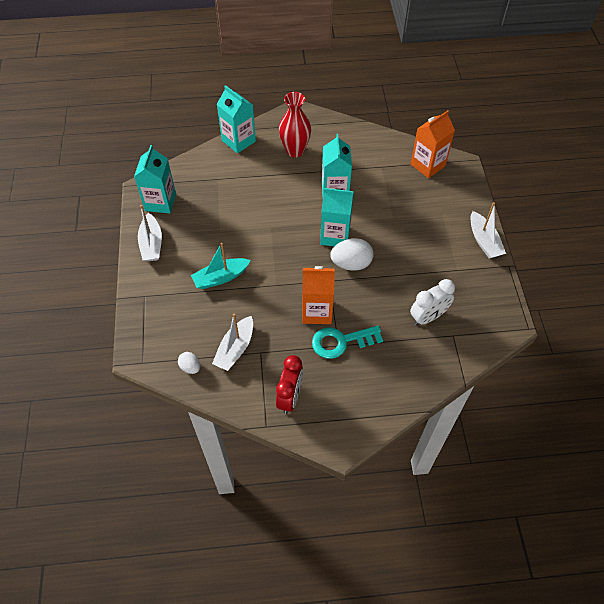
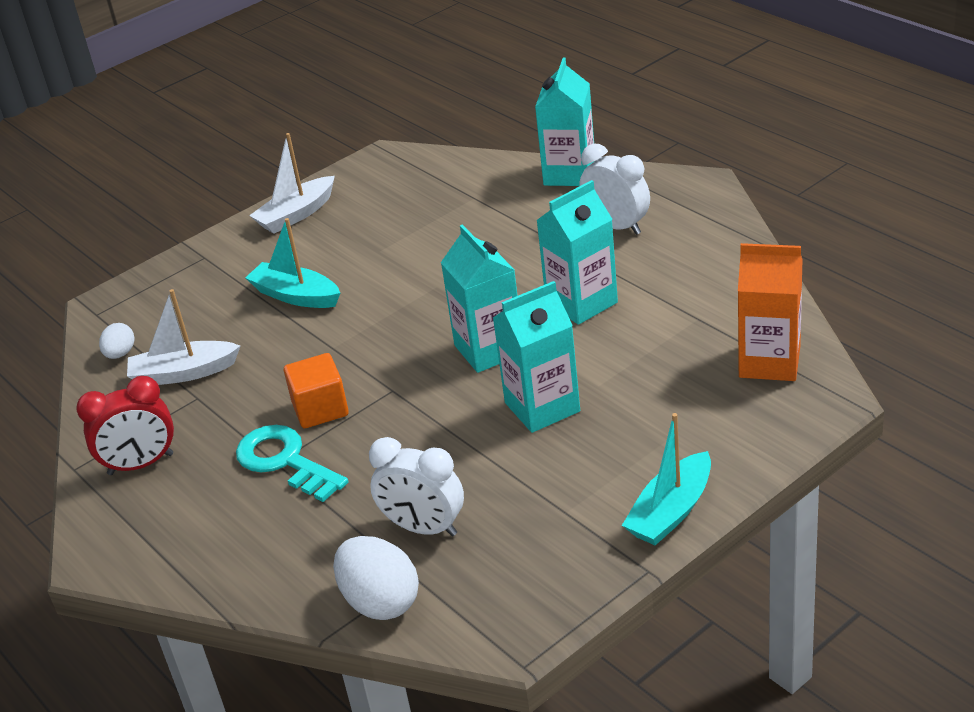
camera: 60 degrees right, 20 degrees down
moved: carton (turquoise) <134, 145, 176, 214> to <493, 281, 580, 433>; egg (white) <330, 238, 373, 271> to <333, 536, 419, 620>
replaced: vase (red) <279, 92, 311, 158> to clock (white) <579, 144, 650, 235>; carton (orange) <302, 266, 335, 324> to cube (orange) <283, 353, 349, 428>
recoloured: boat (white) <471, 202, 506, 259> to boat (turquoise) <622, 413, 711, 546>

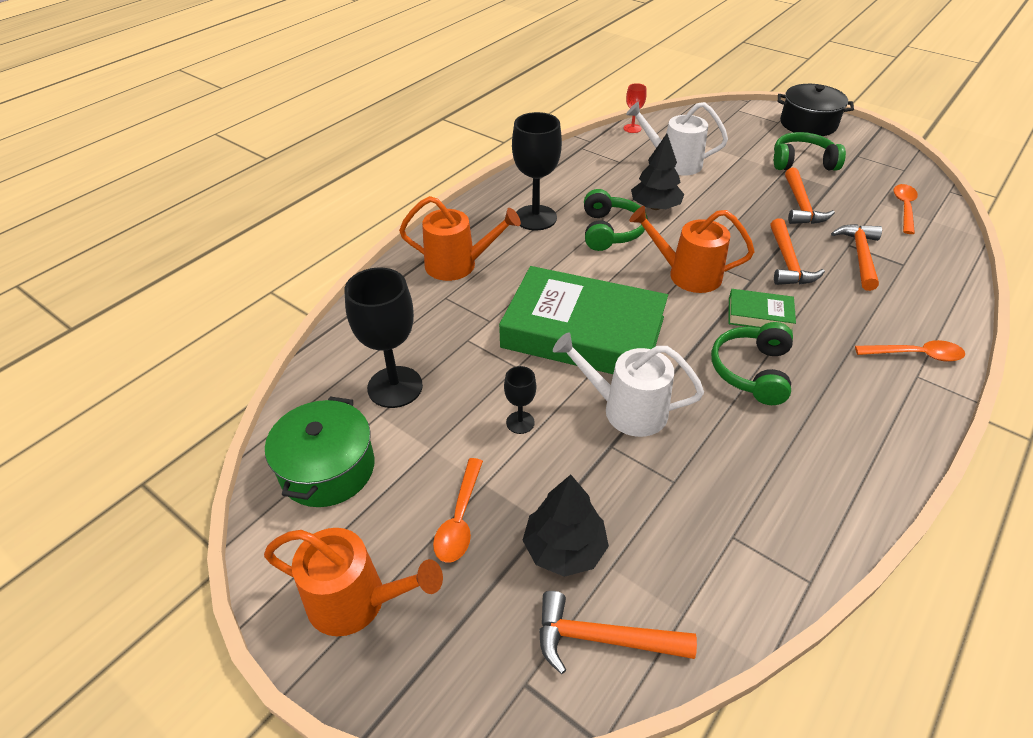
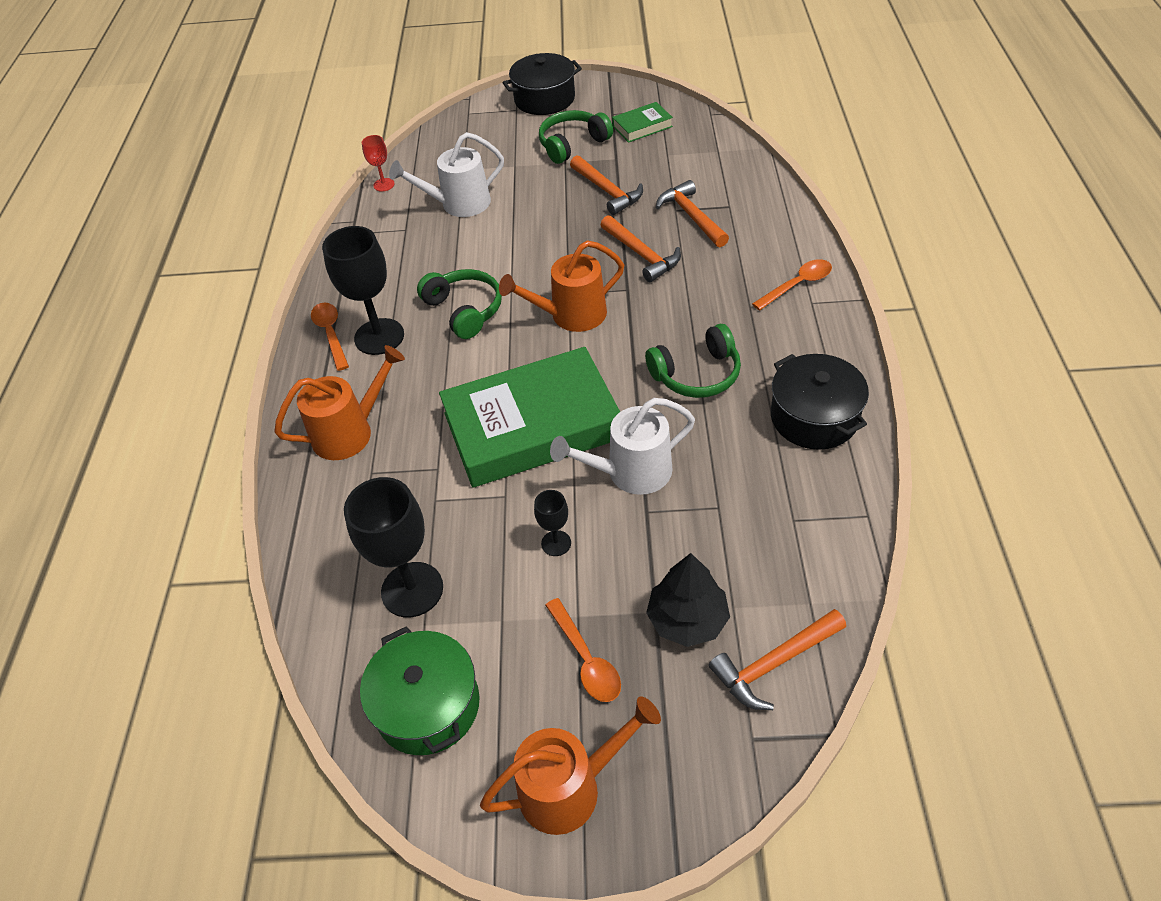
camera: 35 degrees left, 5 degrees up
removed: tree (black) <631, 134, 684, 210>
added: pot (black) <771, 354, 869, 450>
moved: book (green) <728, 289, 796, 332> to <612, 102, 673, 143>; spoon (orange) <894, 184, 918, 234> to <311, 302, 349, 371>
turned: headphones (green) <711, 322, 793, 405> = <645, 324, 741, 398> 90 degrees counterclockwise

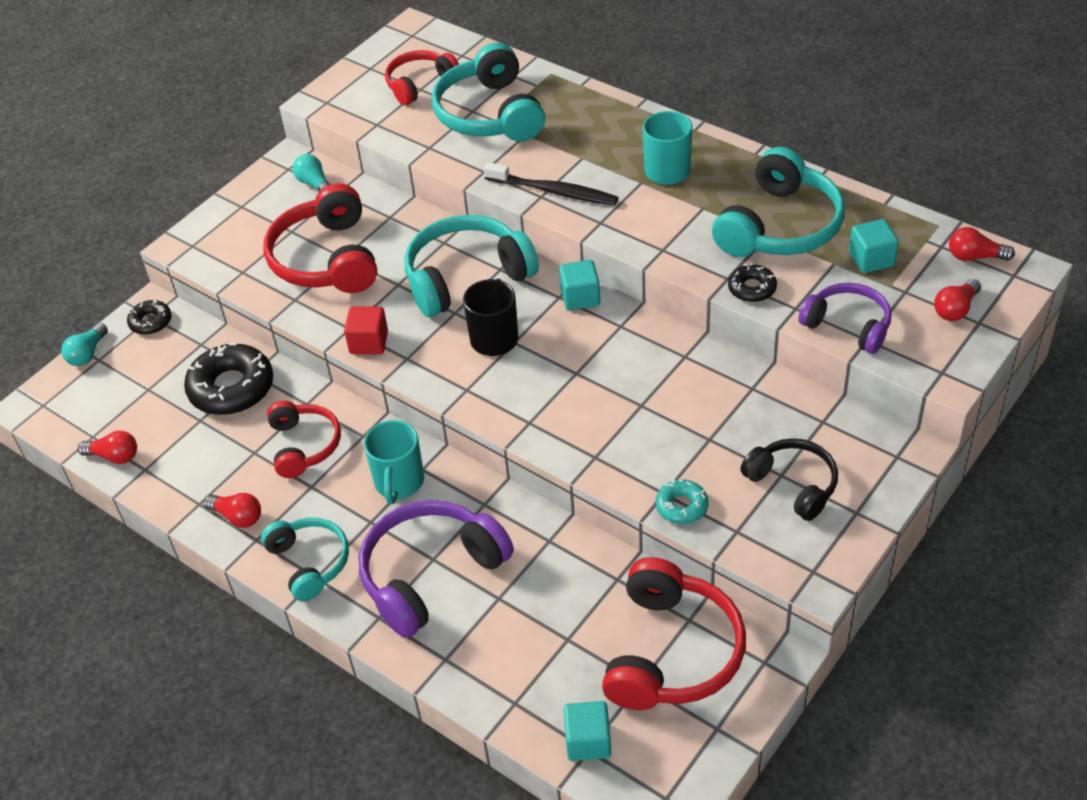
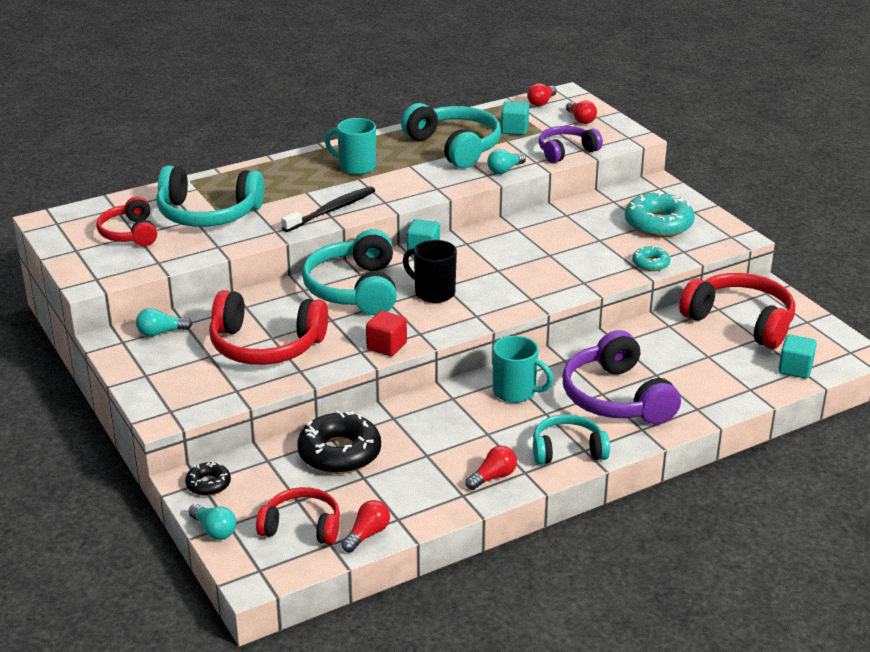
camera: 70 degrees left, 15 degrees down
moved: headphones (red) <267, 401, 341, 478> to <256, 487, 340, 545>
replaced: donut (black) <728, 263, 777, 302> to light bulb (turquoise) <487, 149, 526, 174>; headphones (black) <741, 438, 838, 521> to donut (turquoise) <625, 190, 695, 237>

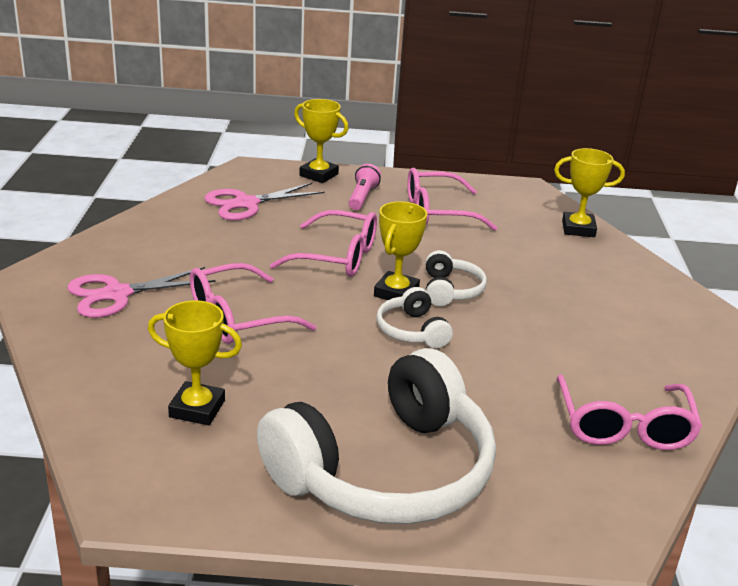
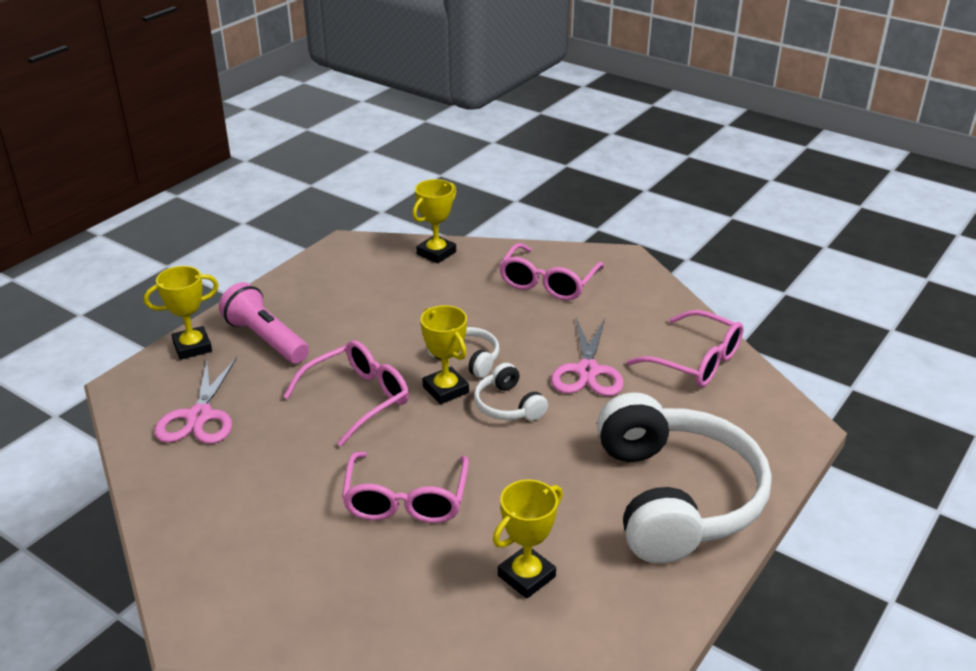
camera: 55 degrees left, 5 degrees up
moved: scissors (pink) <67, 267, 216, 318> to <551, 317, 624, 396>; glasses (pink) <407, 168, 497, 231> to <499, 243, 604, 301>
turned: headphones (white) <376, 287, 453, 348> = <474, 363, 548, 421> 45 degrees clockwise
resized: flashlight (pink) <348, 164, 381, 210> = <219, 282, 309, 364> x1.60

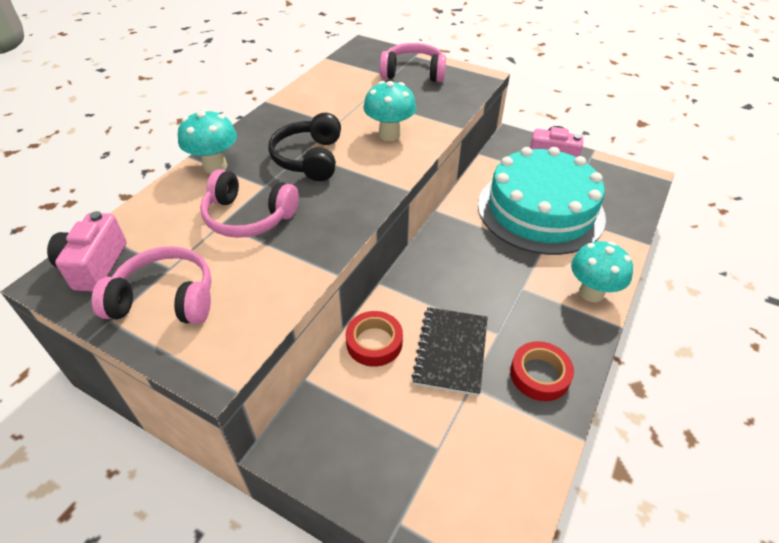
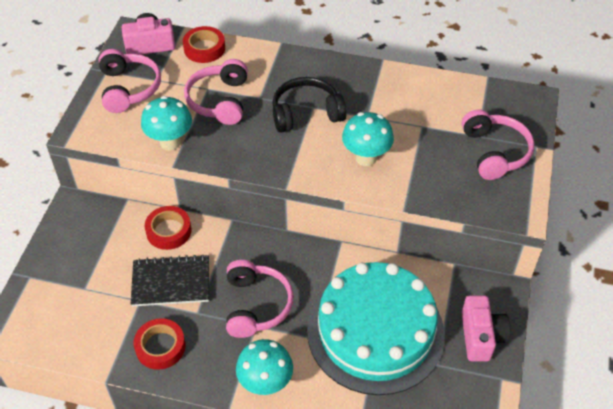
camera: 75 degrees right, 5 degrees up
added: tape (red) <183, 26, 225, 63>; headphones (pink) <226, 260, 294, 338>
moved: mushroom (turquoise) <178, 109, 237, 174> to <141, 96, 192, 151>

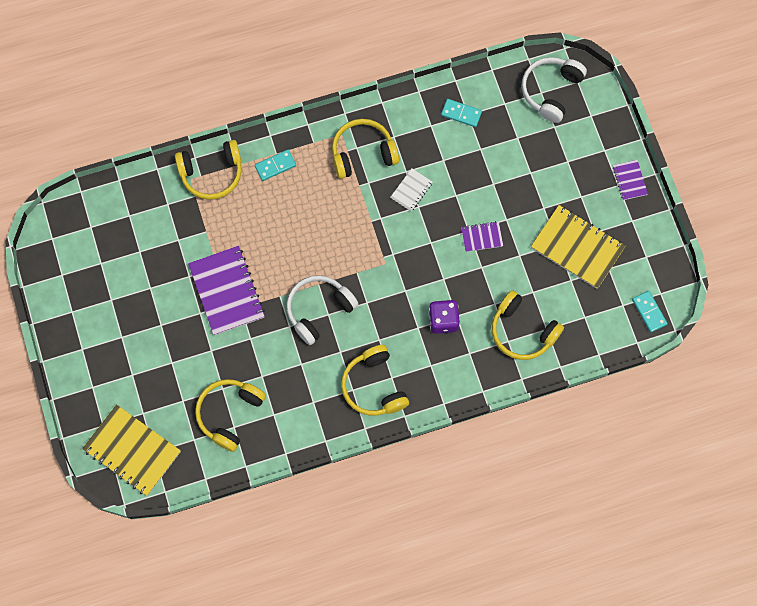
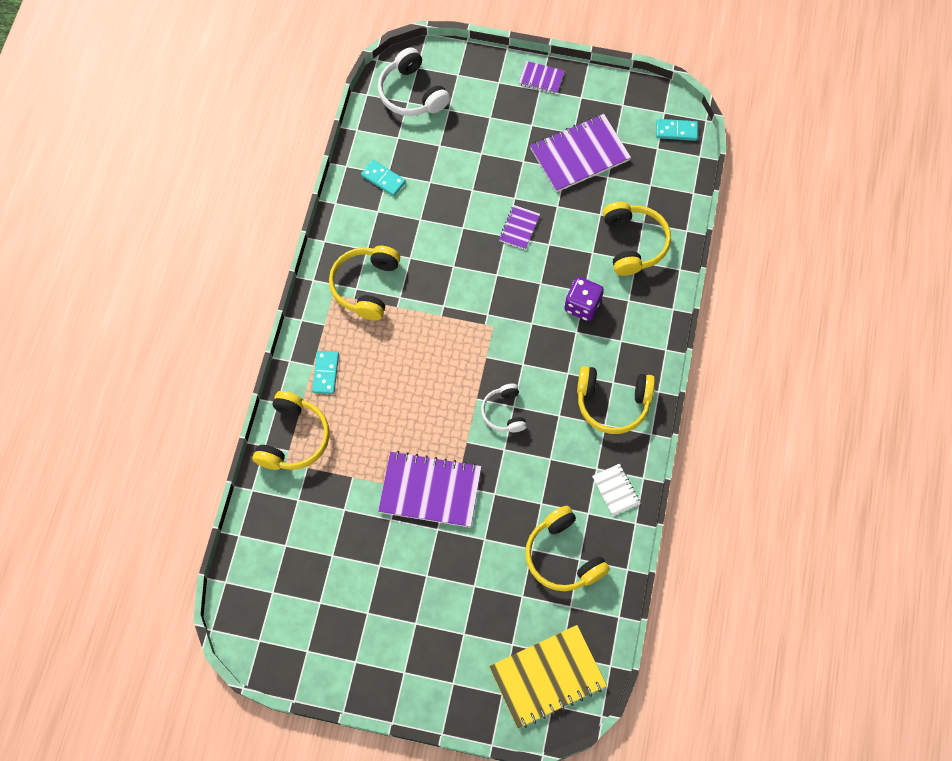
camera: 60 degrees left, 5 degrees down
moved: notebook (white) <390, 169, 433, 211> to <592, 464, 640, 516>
recoloured: notebook (yellow) <531, 205, 625, 289> to notebook (purple) <530, 114, 631, 192>
turned: domino (turquoise) <441, 99, 482, 127> = <361, 160, 406, 196> 75 degrees clockwise; headphones (yellow) <492, 290, 564, 360> = <603, 202, 671, 276> 75 degrees counterclockwise
resized: headphones (white) <286, 275, 359, 345> = <481, 384, 526, 432> x0.63

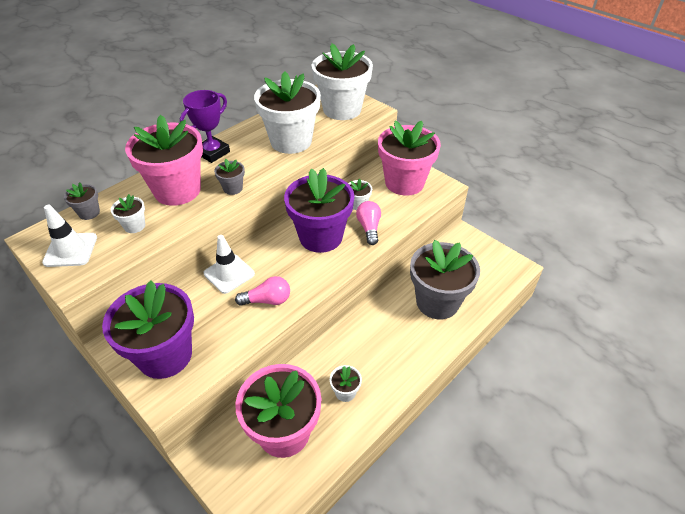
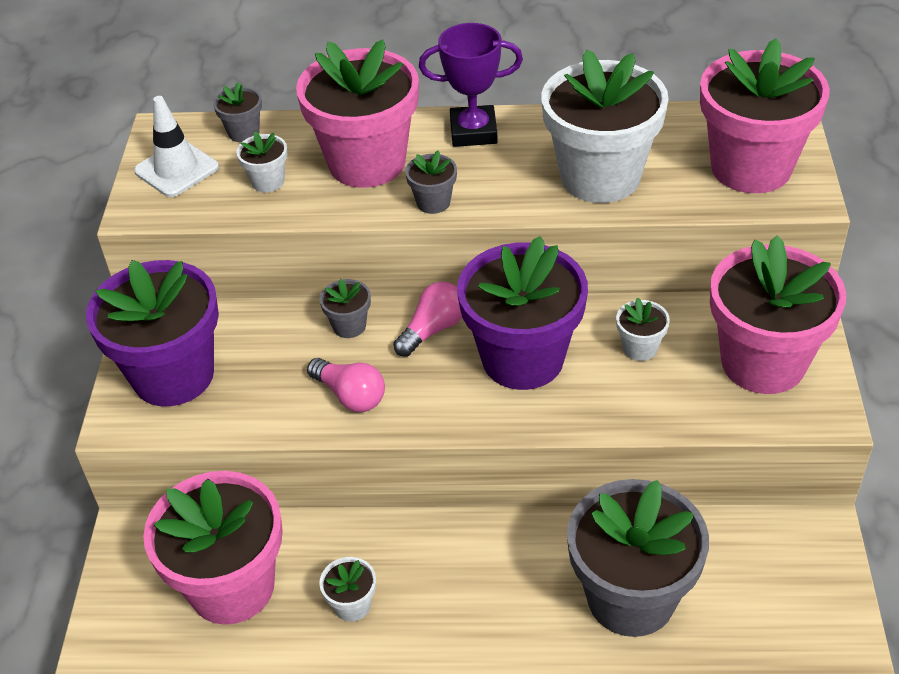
camera: 50 degrees right, 0 degrees up
moved: light bulb (pink) <356, 201, 381, 245> to <393, 281, 462, 357>
replaced: traffic cone (white) <204, 235, 255, 294> to flower pot (grey) <319, 279, 371, 338>
recoloured: flower pot (white) <312, 44, 373, 120> to flower pot (pink) <700, 38, 830, 193>

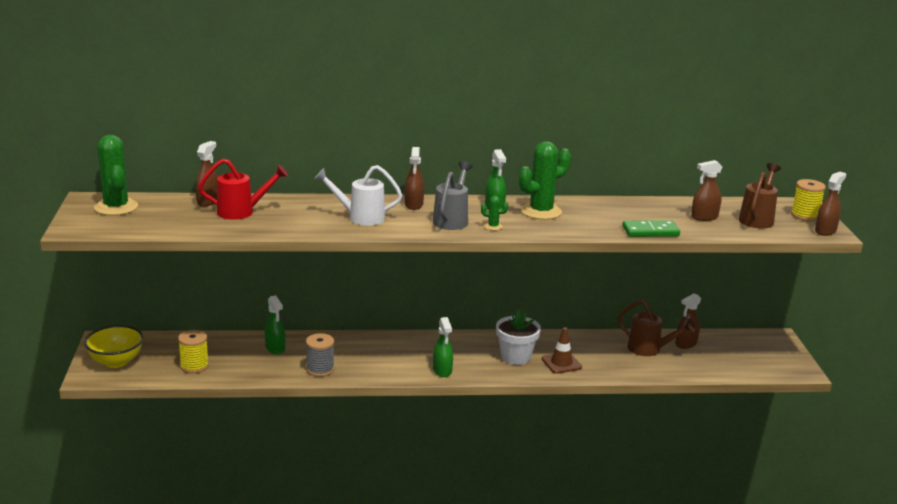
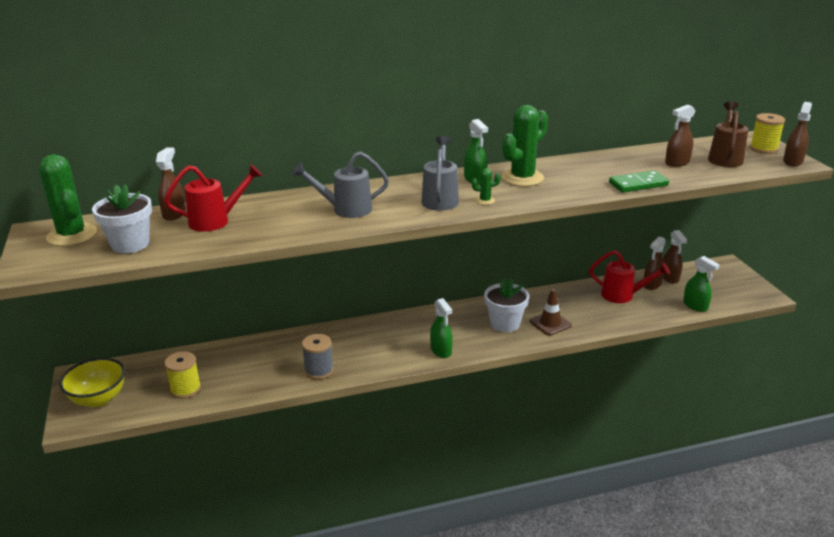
camera: 10 degrees left, 5 degrees up
added: flower pot (white) <92, 184, 152, 253>
moved: spray bottle (green) <265, 295, 285, 355> to <683, 256, 720, 312>; spray bottle (brown) <404, 147, 424, 210> to <663, 230, 687, 284>
recoloured: watering can (white) <314, 165, 402, 226> to watering can (grey) <292, 151, 389, 218>; watering can (brown) <617, 300, 696, 356> to watering can (red) <589, 250, 670, 303>

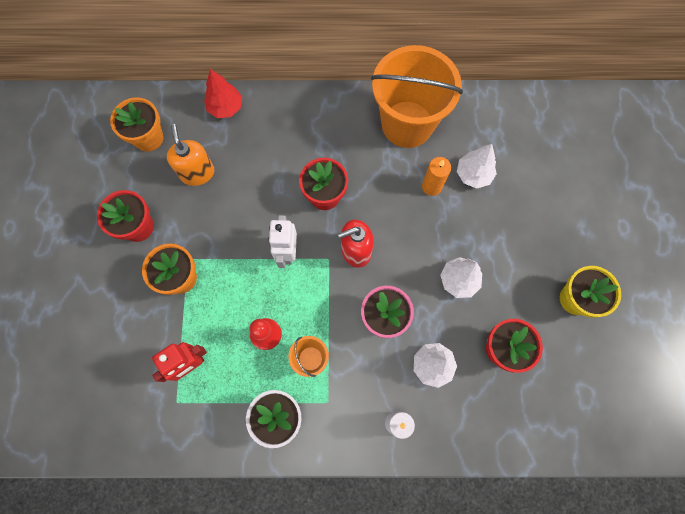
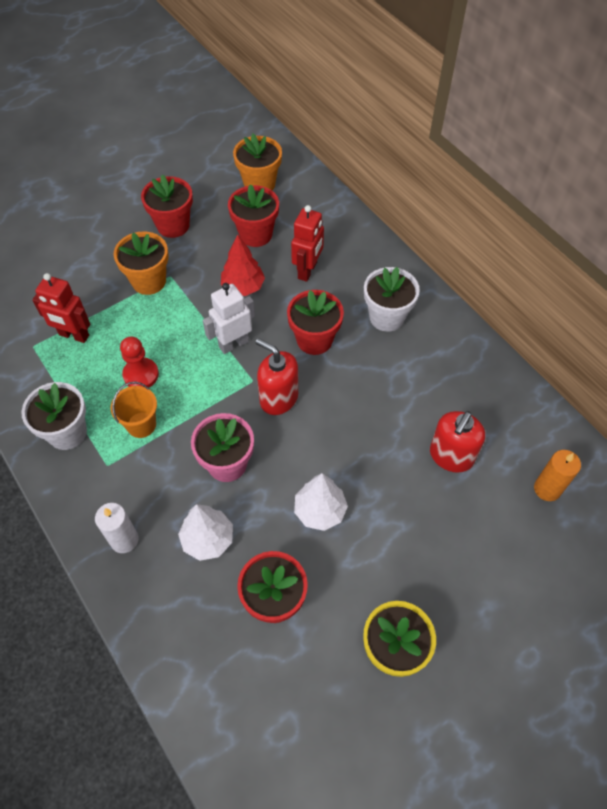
camera: 55 degrees right, 15 degrees down
removed: bucket (orange) <371, 45, 463, 148>
added: robot (red) <291, 205, 324, 282>; flower pot (white) <364, 267, 420, 332>
moved: tree (red) <204, 69, 242, 118> to <221, 234, 265, 296>; candle (orange) <422, 157, 451, 196> to <534, 450, 581, 501>
replaced: soap dispenser (orange) <167, 124, 214, 186> to flower pot (red) <228, 184, 279, 247>; tree (white) <457, 144, 497, 188> to soap dispenser (red) <430, 411, 485, 473>

